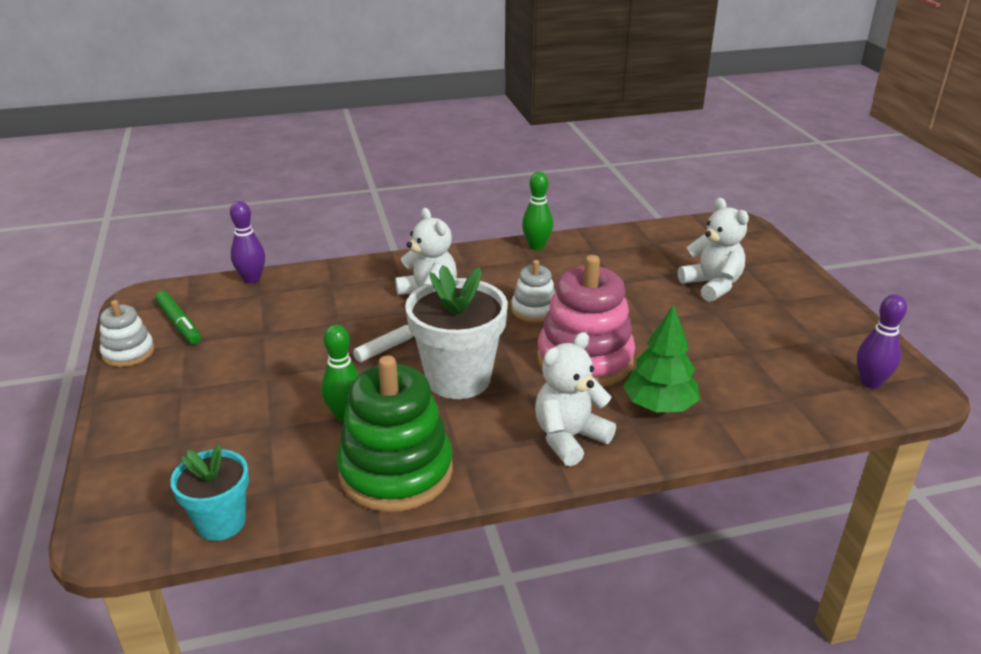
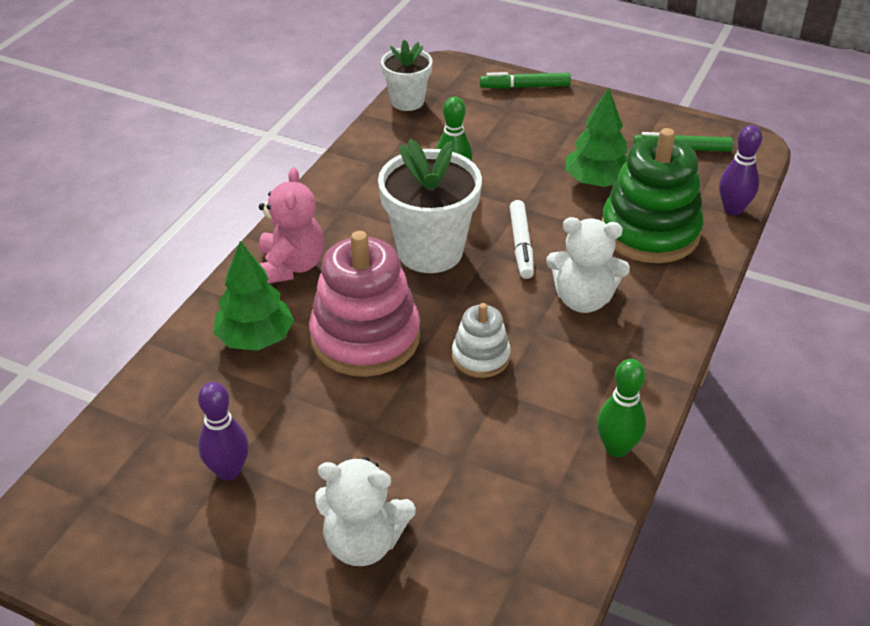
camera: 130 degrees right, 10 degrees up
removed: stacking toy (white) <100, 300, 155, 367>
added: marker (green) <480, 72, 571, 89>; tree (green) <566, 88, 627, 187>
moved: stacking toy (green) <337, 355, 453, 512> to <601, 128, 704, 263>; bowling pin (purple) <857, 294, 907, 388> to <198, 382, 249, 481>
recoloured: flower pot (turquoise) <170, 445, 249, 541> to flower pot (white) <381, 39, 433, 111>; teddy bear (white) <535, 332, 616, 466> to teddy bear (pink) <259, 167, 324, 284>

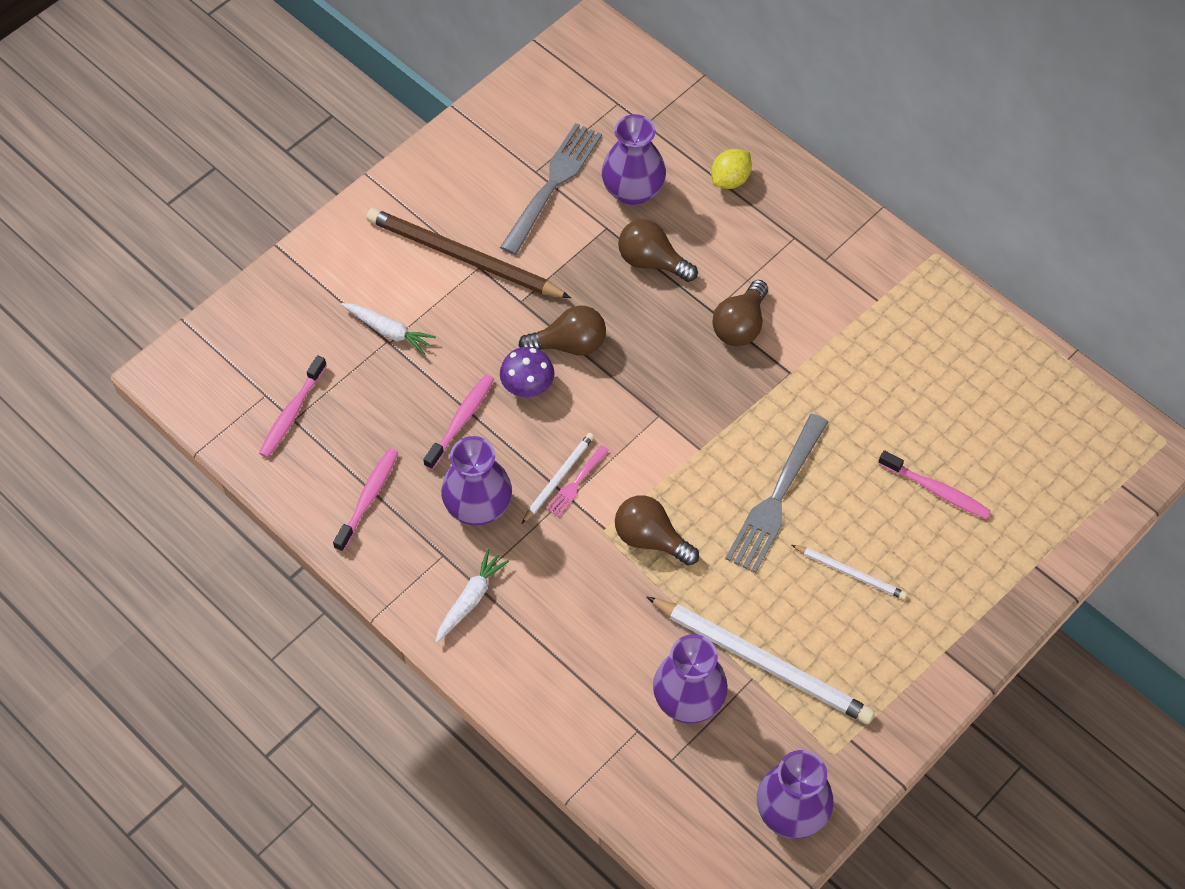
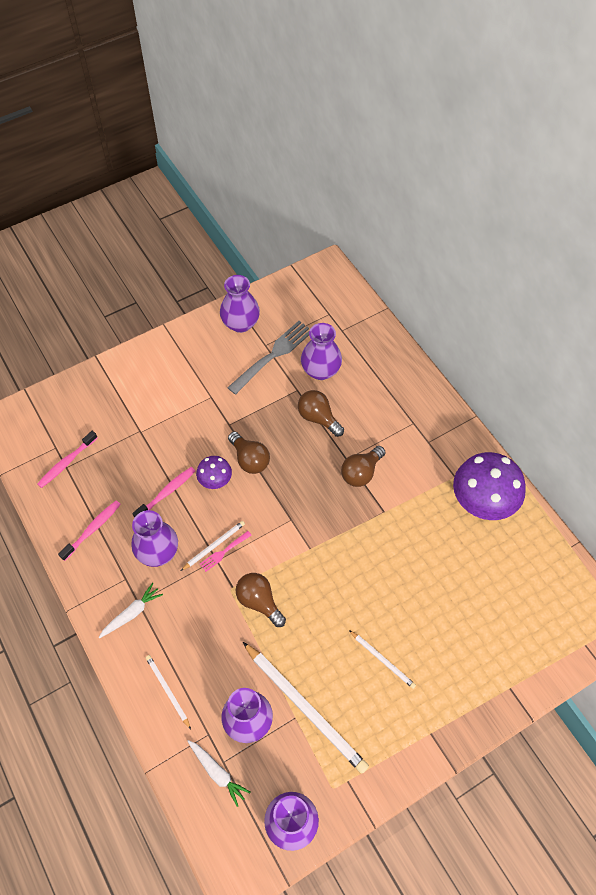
camera: 15 degrees right, 0 degrees up
removed: pencil (brown) <367, 208, 571, 298>; lemon (yellow) <711, 149, 752, 189>; fork (grey) <725, 414, 828, 573>; toothbrush (pink) <878, 450, 991, 519>
added: pencil (white) <146, 655, 191, 729>; vase (purple) <220, 275, 260, 333>; mushroom (purple) <453, 452, 526, 520>
moved: carrot (white) <341, 303, 436, 355> to <187, 740, 251, 807>
turned: light bulb (brown) <519, 305, 606, 355> = <228, 432, 270, 474> 45 degrees clockwise

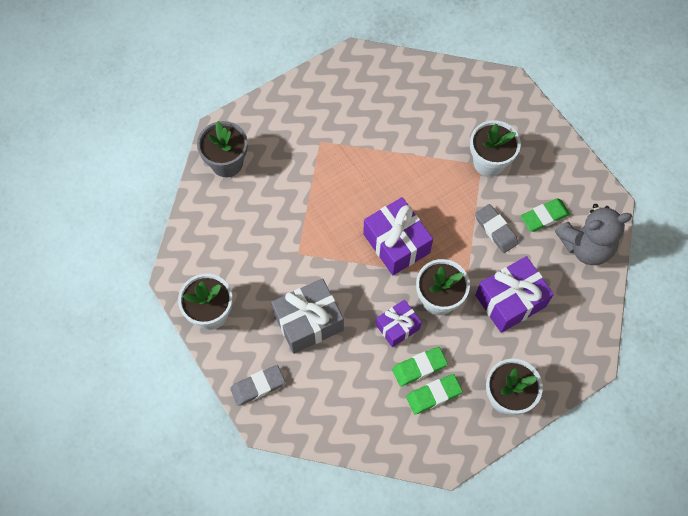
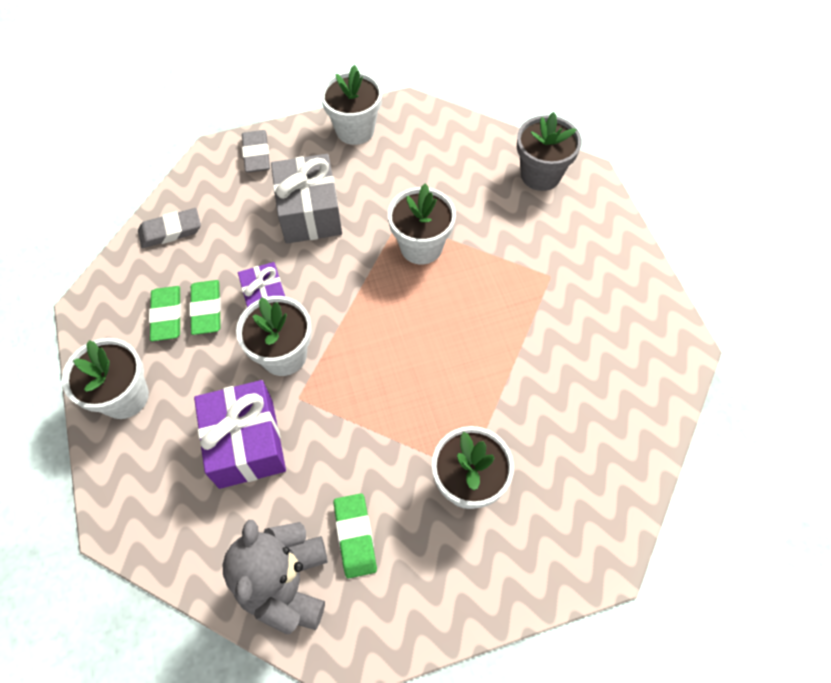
camera: 105 degrees right, 5 degrees down
removed: gift (purple) <363, 197, 433, 275>
added: flower pot (white) <388, 183, 456, 265>
moved: eraser (grey) <475, 204, 519, 253> to <138, 208, 201, 248>

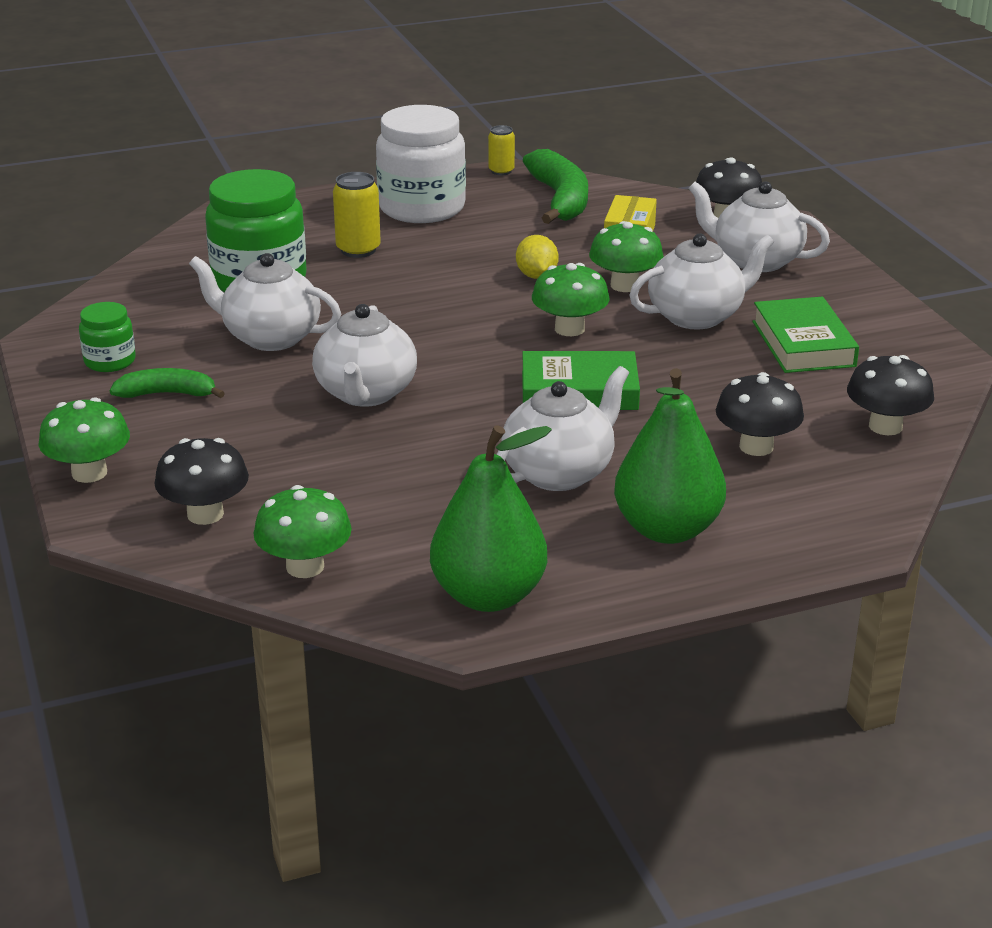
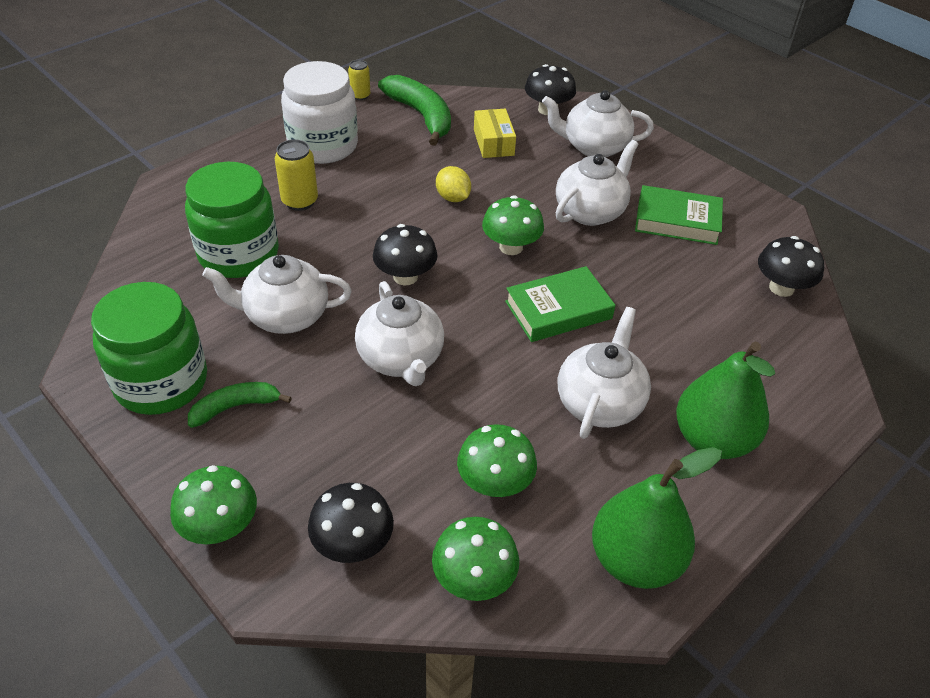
camera: 25 degrees left, 15 degrees up
moved: mushroom (green) <589, 221, 664, 292> to <457, 424, 537, 497>; mushroom (black) <716, 372, 804, 456> to <373, 224, 438, 285>
turned: book (green) <752, 297, 859, 373> = <635, 185, 723, 245> 45 degrees counterclockwise
resized: jar (green) <79, 302, 136, 372> = <91, 282, 207, 415> x2.00

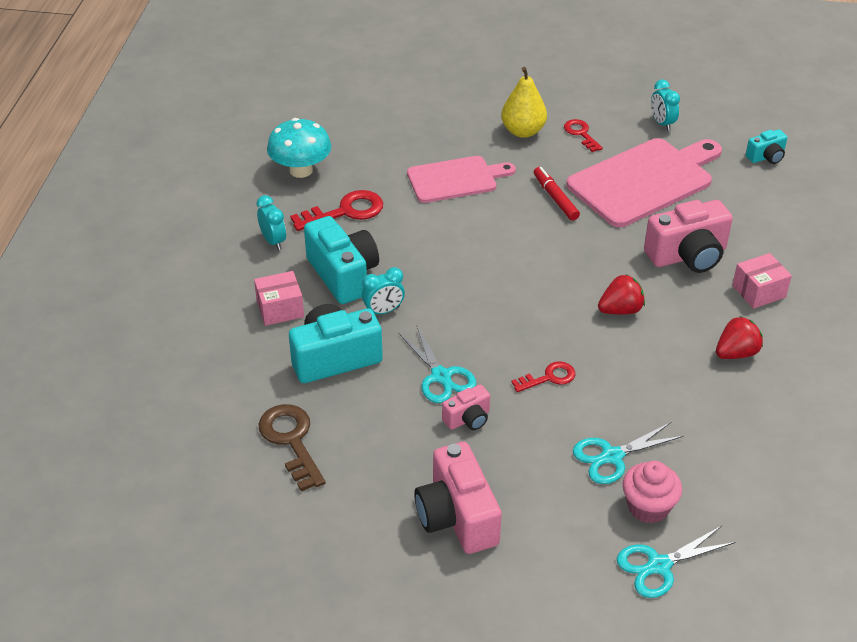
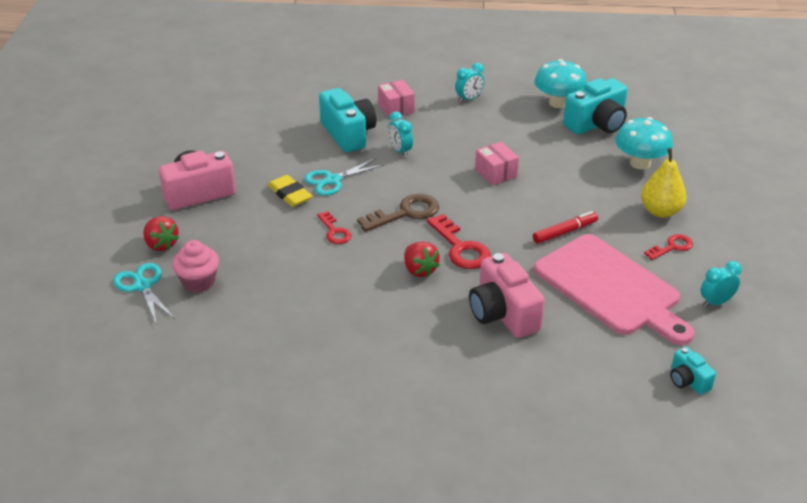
camera: 85 degrees right, 5 degrees down
removed: cutting board (pink) <407, 156, 516, 203>; scissors (turquoise) <573, 422, 684, 484>
added: mushroom (turquoise) <615, 117, 673, 170>
moved: key (brown) <259, 404, 326, 491> to <357, 194, 439, 232>; key (red) <290, 190, 383, 231> to <427, 214, 491, 269>; camera (turquoise) <304, 216, 379, 304> to <563, 78, 627, 135>; strawberry (red) <716, 316, 763, 359> to <143, 216, 179, 251>; box (pink) <732, 253, 792, 309> to <475, 142, 519, 186>
replaced: camera (pink) <442, 385, 490, 430> to eraser (yellow) <268, 175, 312, 207>

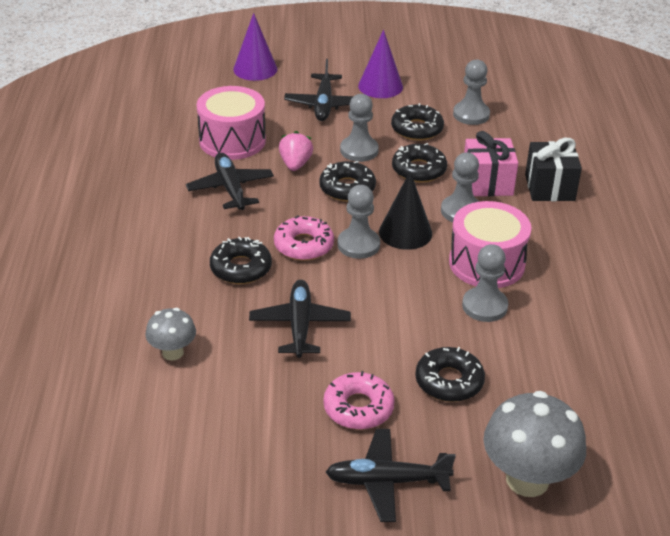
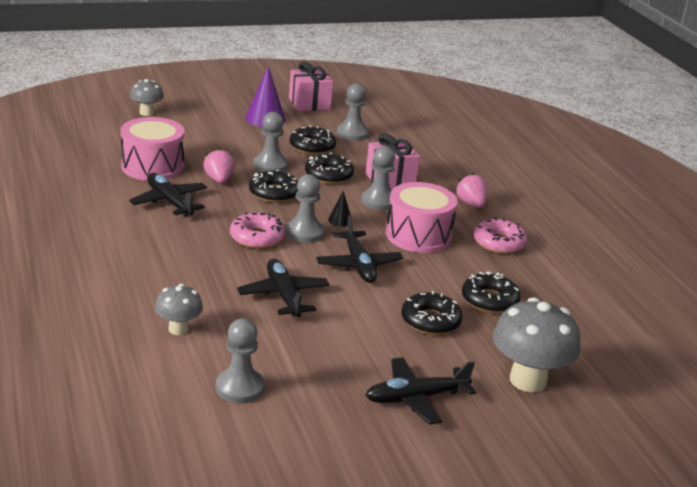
camera: 20 degrees left, 10 degrees down
removed: gift (black) <525, 138, 582, 201>
added: gift (pink) <289, 62, 333, 111>; strawberry (pink) <455, 172, 487, 208>
moved: donut (black) <210, 237, 272, 284> to <462, 272, 521, 313>; plane (black) <284, 59, 354, 121> to <316, 215, 403, 283>; donut (pink) <323, 371, 395, 430> to <474, 217, 527, 254>; pawn (grey) <462, 244, 508, 322> to <216, 318, 265, 403>
replaced: cone (purple) <233, 13, 277, 81> to mushroom (grey) <130, 79, 164, 116>
resized: cone (black) <379, 171, 432, 250> = <328, 191, 350, 227> x0.51

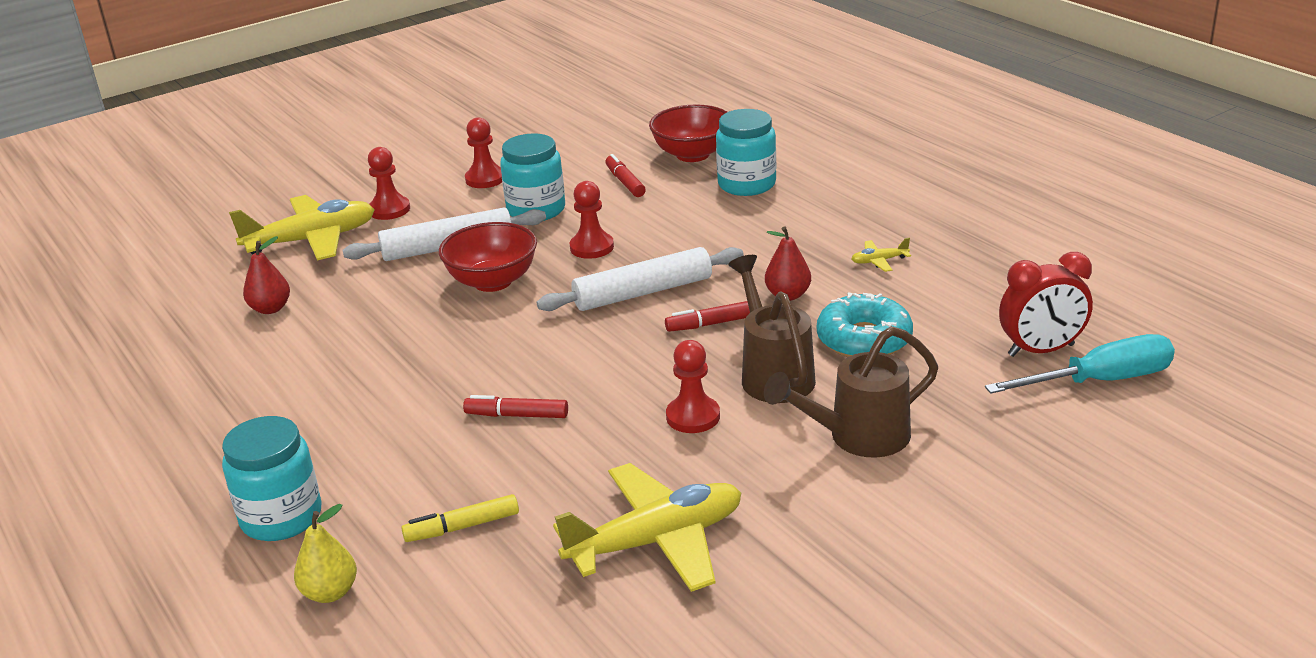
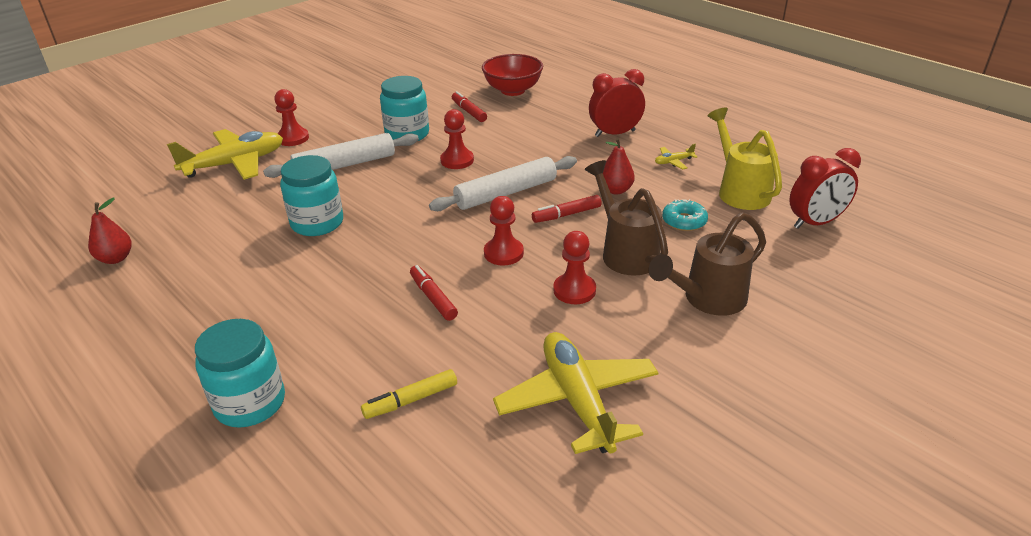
camera: 10 degrees left, 5 degrees up
removed: pear (yellow) <294, 504, 357, 603>; bowl (red) <439, 222, 537, 292>; screwdriver (turquoise) <985, 334, 1175, 394>
added: clock (red) <589, 69, 645, 137>; watering can (yellow) <708, 108, 782, 210>
moved: pear (red) <243, 236, 290, 314> to <88, 198, 132, 264>; pawn (red) <465, 117, 502, 188> to <484, 196, 524, 266>; jar (turquoise) <716, 109, 776, 196> to <280, 155, 343, 236>
turned: marker (red) <463, 395, 568, 418> = <410, 265, 458, 321> 60 degrees clockwise; plane (yellow) <553, 463, 741, 592> = <493, 332, 659, 454> 75 degrees counterclockwise
resized: donut (turquoise) <817, 292, 913, 357> = <662, 199, 708, 231> x0.62

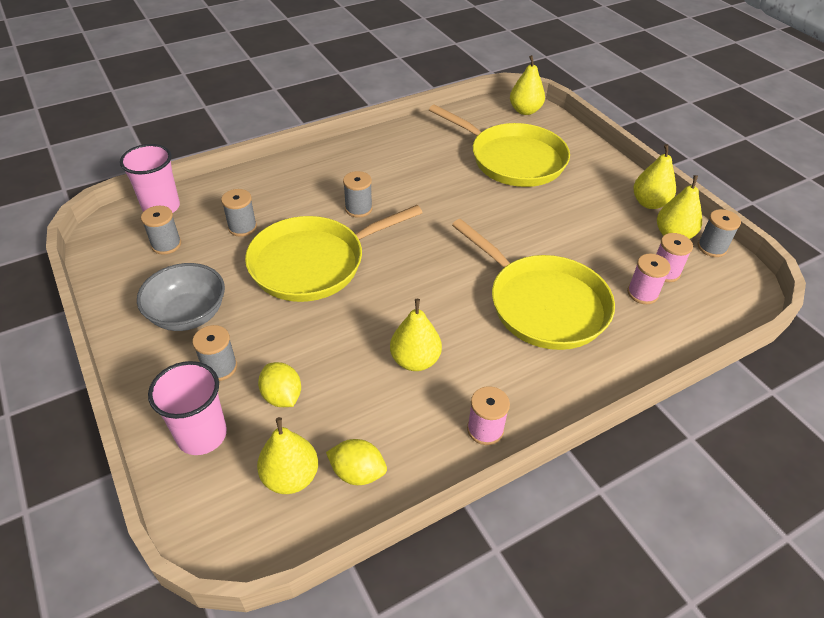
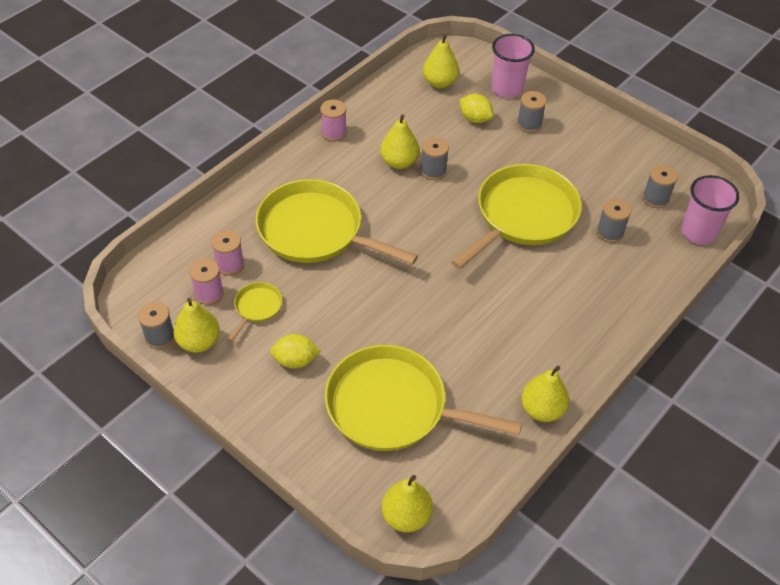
camera: 160 degrees right, 5 degrees up
removed: bowl (grey) <137, 263, 225, 331>
added: pan (yellow) <228, 282, 282, 341>
moved: lemon (yellow) <326, 439, 387, 485> to <270, 334, 320, 369>; spool (grey) <343, 171, 373, 218> to <421, 137, 449, 180>; pear (yellow) <633, 144, 676, 209> to <521, 366, 569, 422>

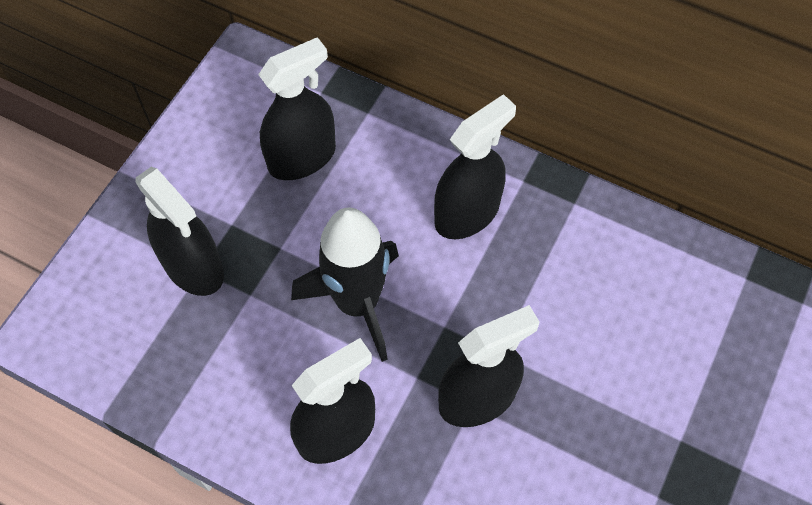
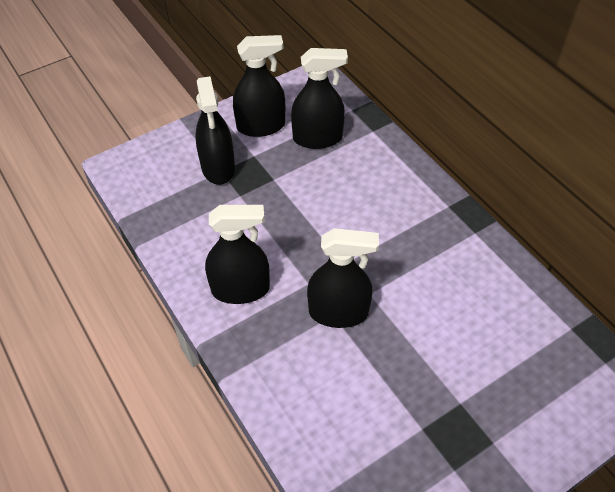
camera: 30 degrees right, 10 degrees down
removed: rocket (black) <291, 207, 399, 362>
moved: spray bottle (black) <434, 94, 516, 239> to <233, 35, 285, 137>

